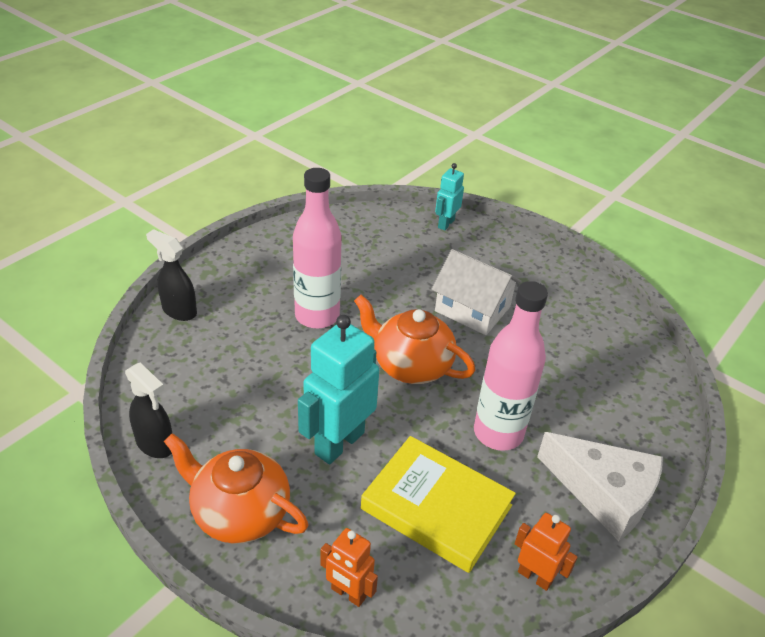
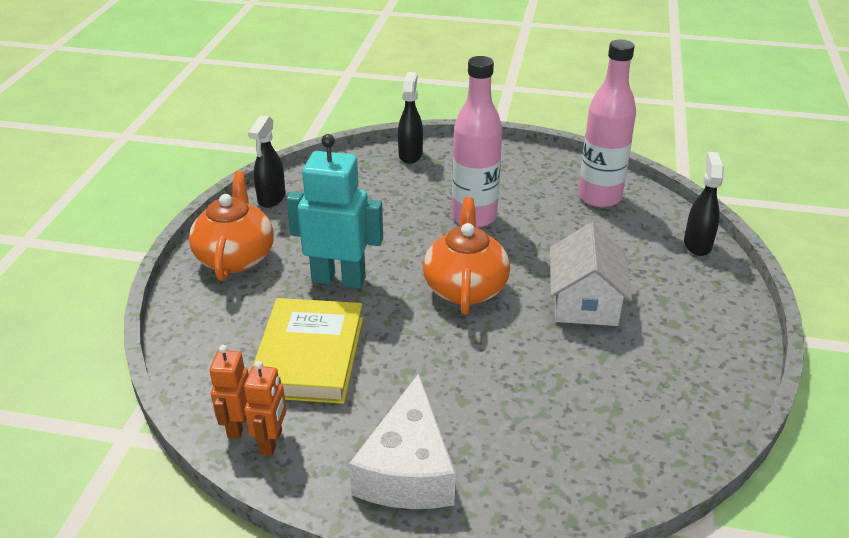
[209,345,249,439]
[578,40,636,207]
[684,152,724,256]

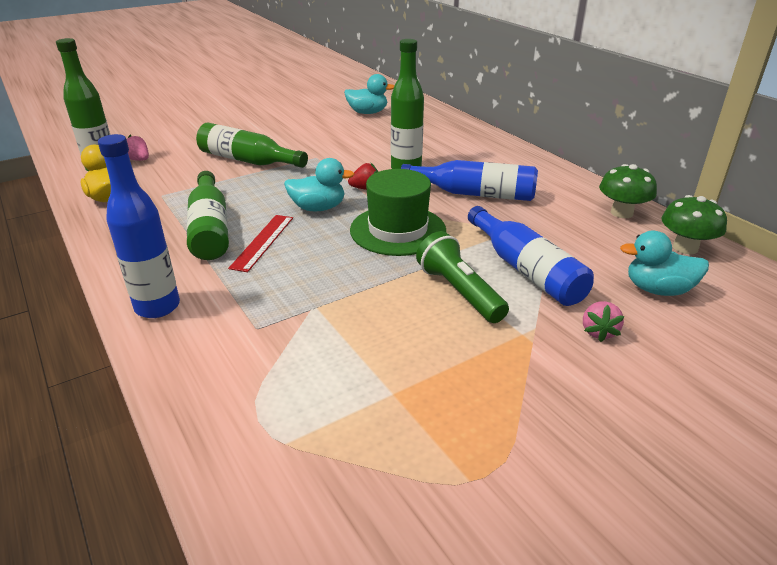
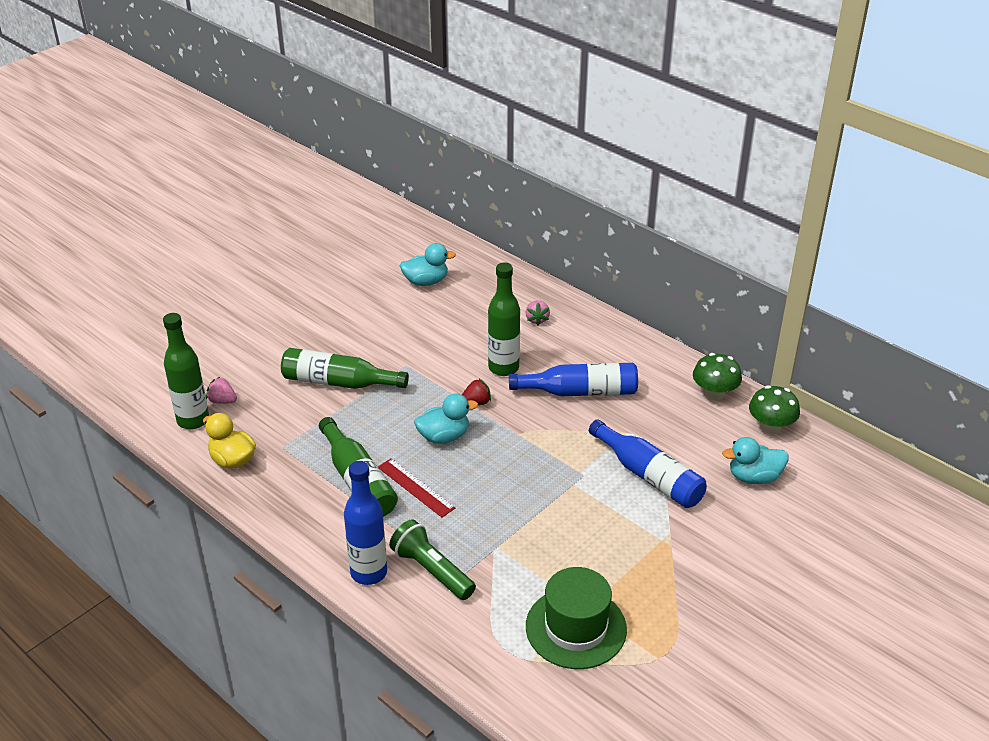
[526,567,627,669]
[389,519,476,600]
[525,300,550,326]
[378,458,455,518]

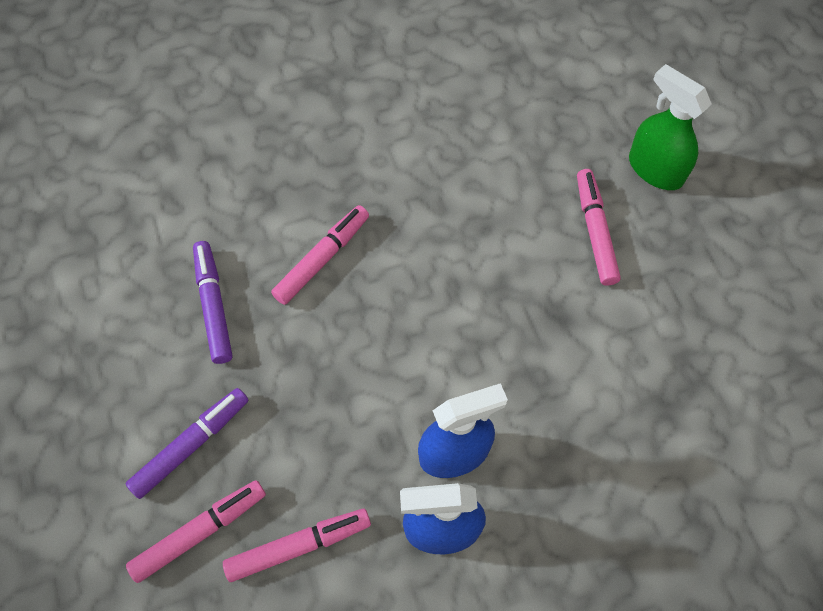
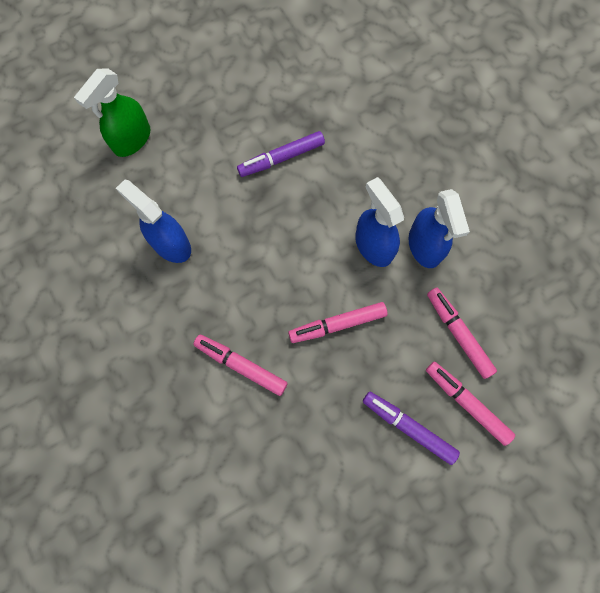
[116,180,191,263]
[237,131,325,177]
[288,302,388,343]

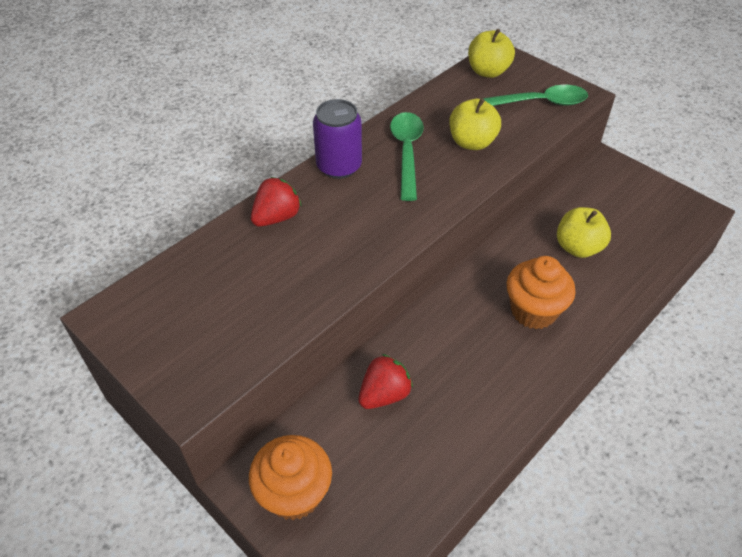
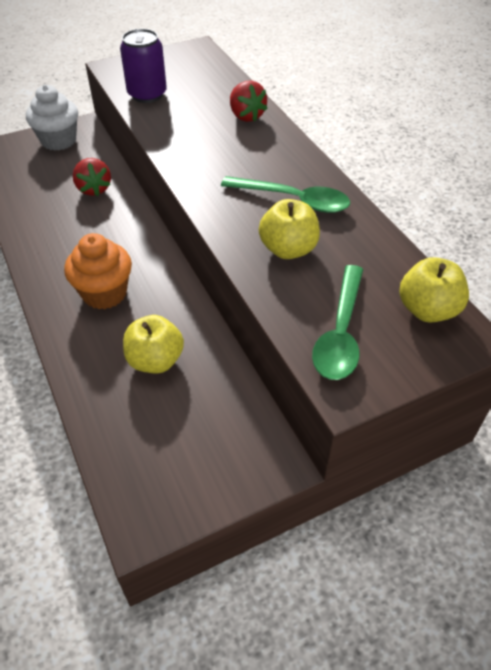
[120,29,167,103]
[26,85,78,151]

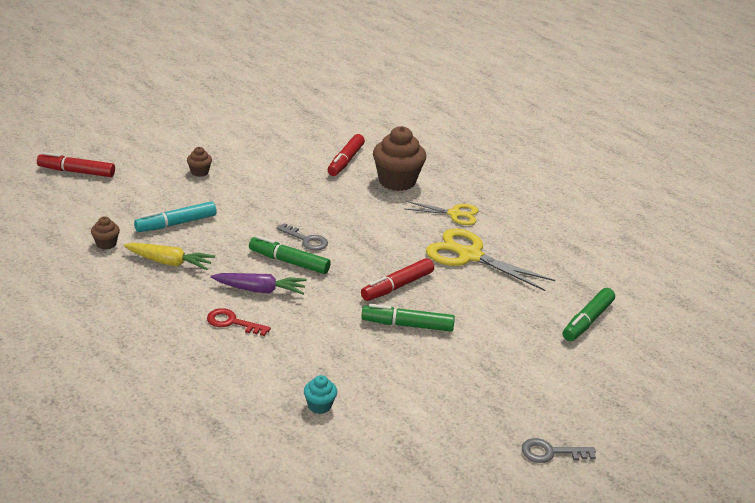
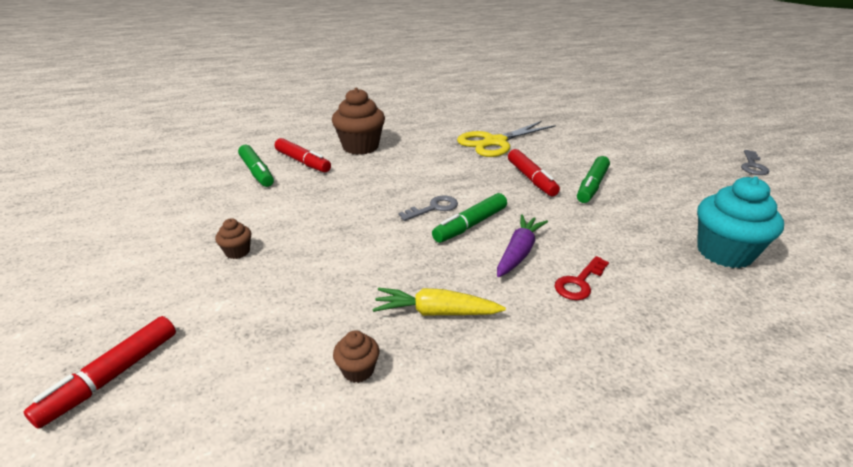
[134,201,217,232] (first image)
[405,201,479,225] (first image)
[238,145,274,187]
[373,288,506,316]
[697,176,784,268]

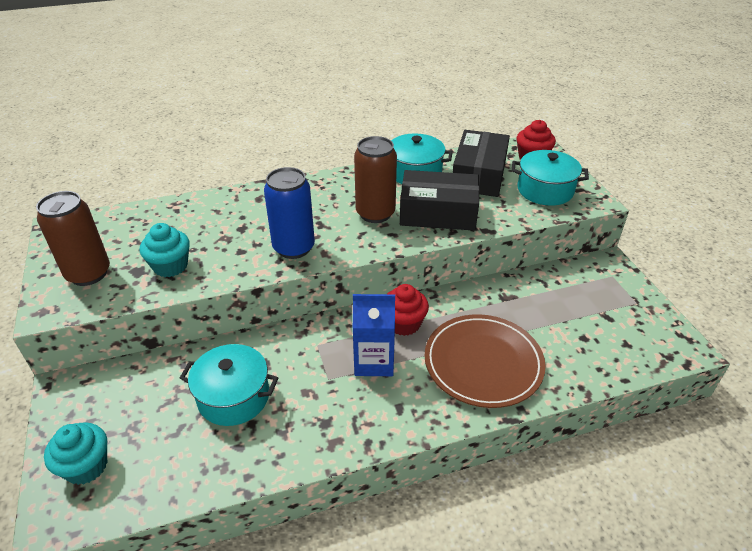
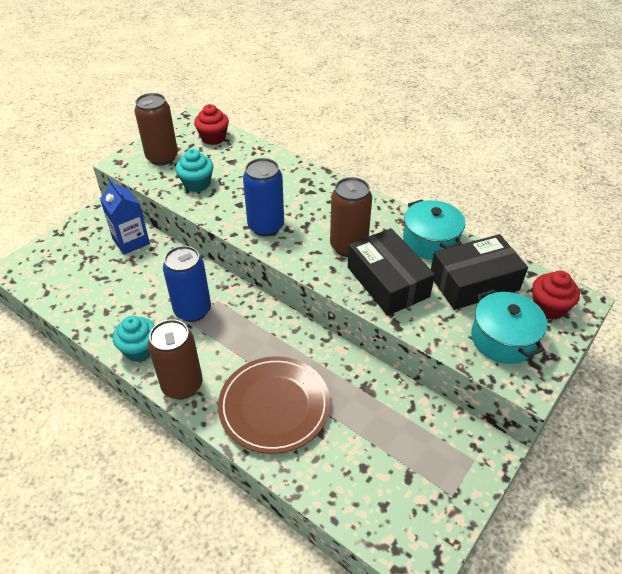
[180,344,278,426] (first image)
[148,319,203,400]
[163,246,211,322]
[113,316,155,362]
[100,179,150,255]
[194,104,229,145]

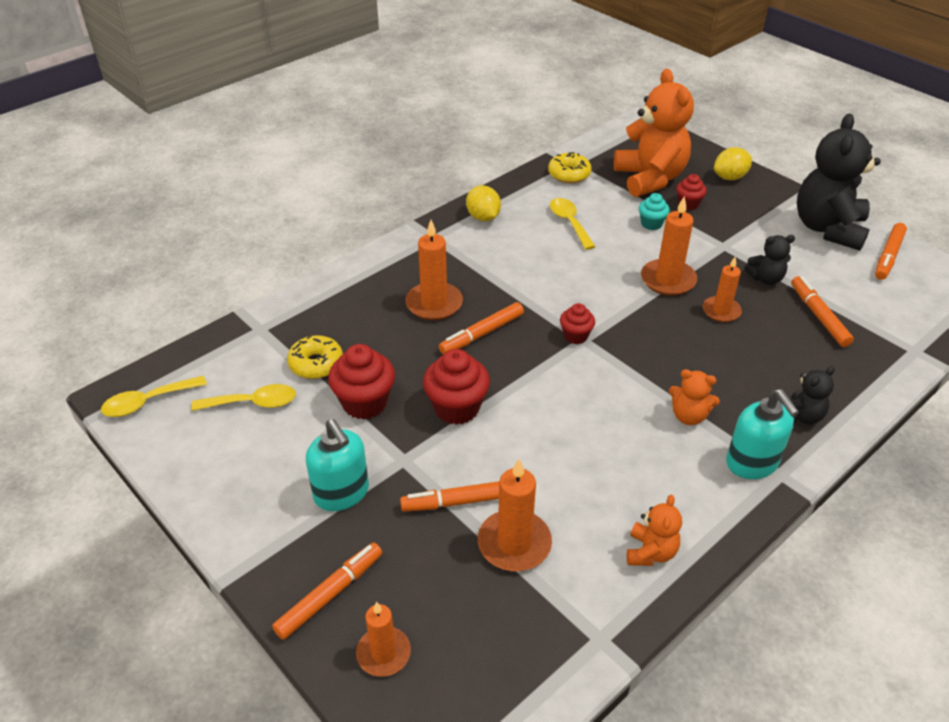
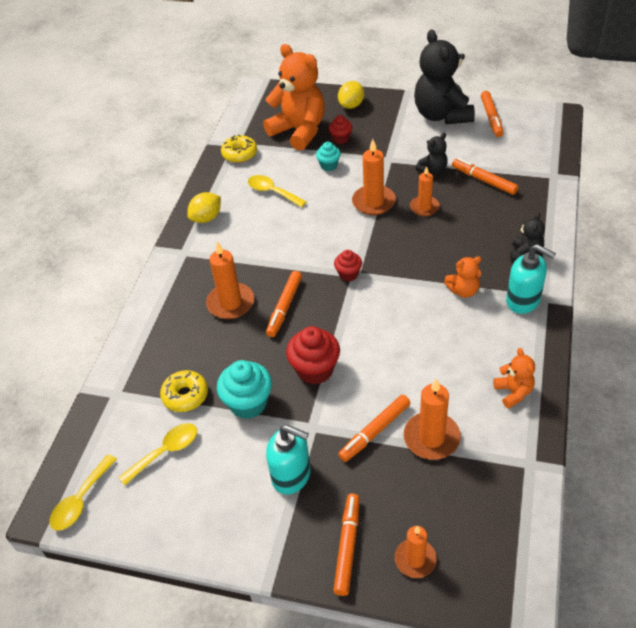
[217,360,272,419]
[187,192,221,223]

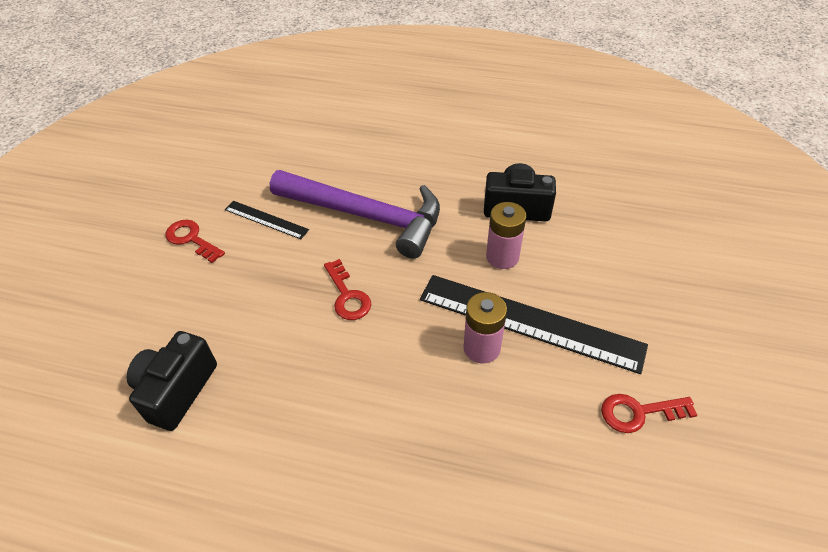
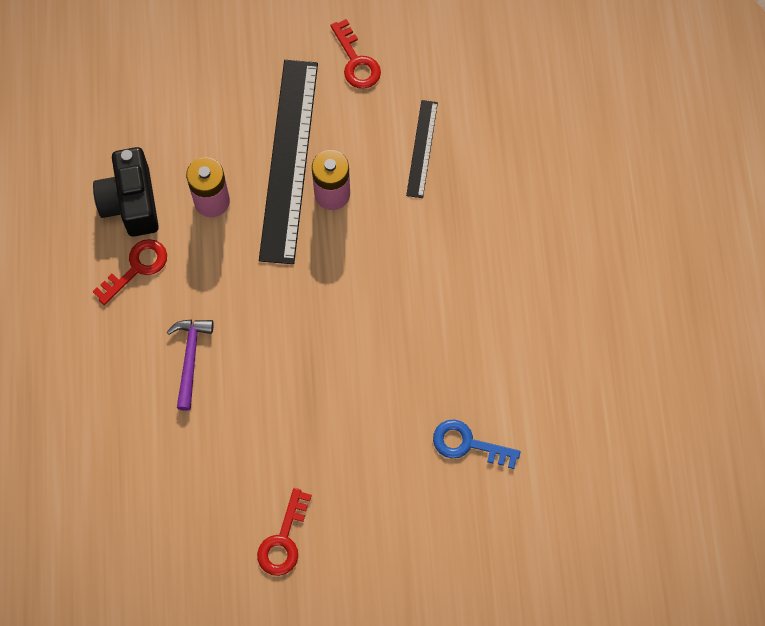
[406,100,438,198]
[92,239,167,305]
[433,420,521,469]
[167,320,214,411]

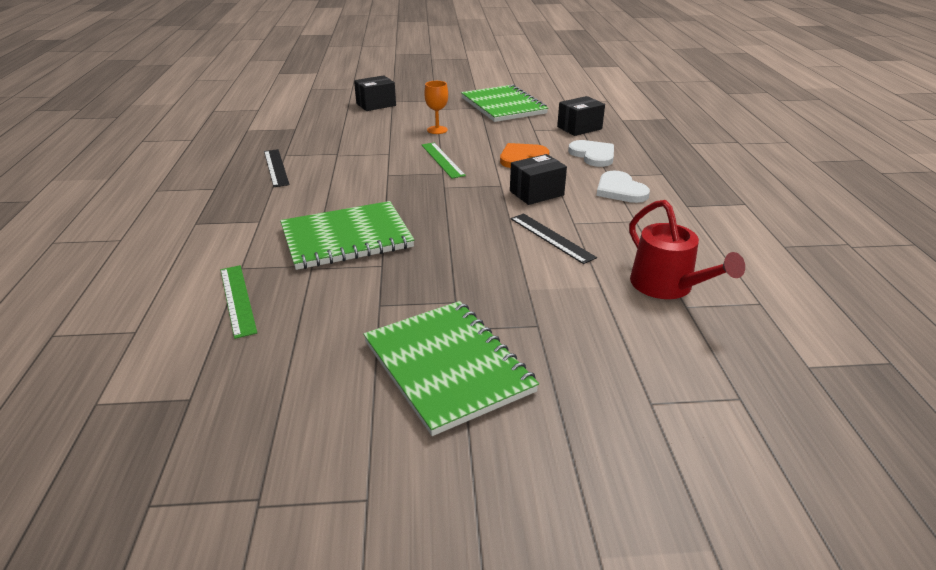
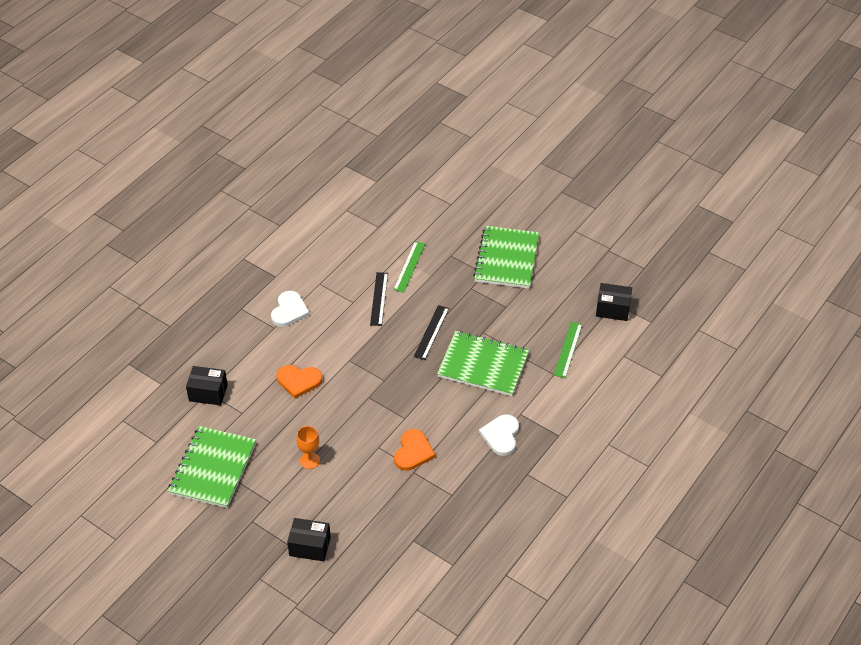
[629,200,745,299] (first image)
[394,429,435,471]
[414,305,449,360]
[393,241,425,292]
[596,283,632,321]
[479,415,519,456]

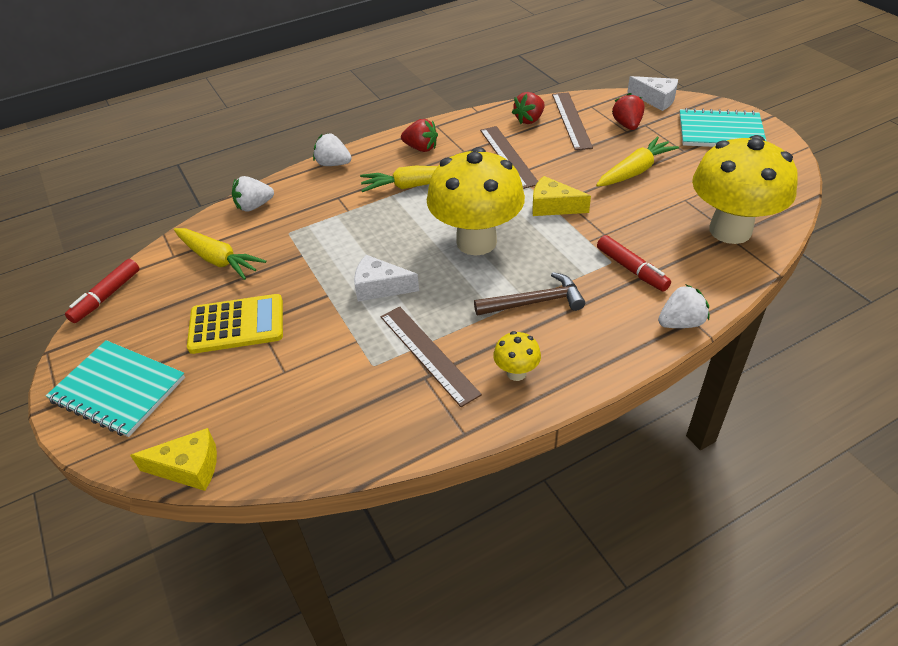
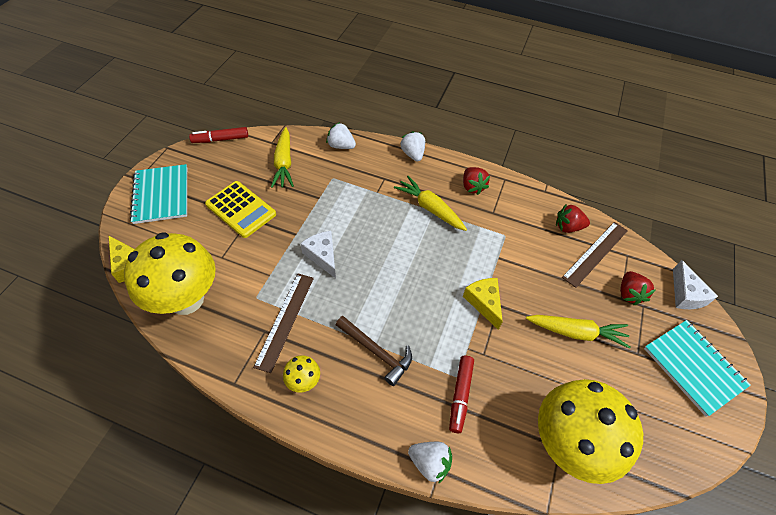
[480,126,538,189] (first image)
[124,232,216,315]
[620,271,655,305]

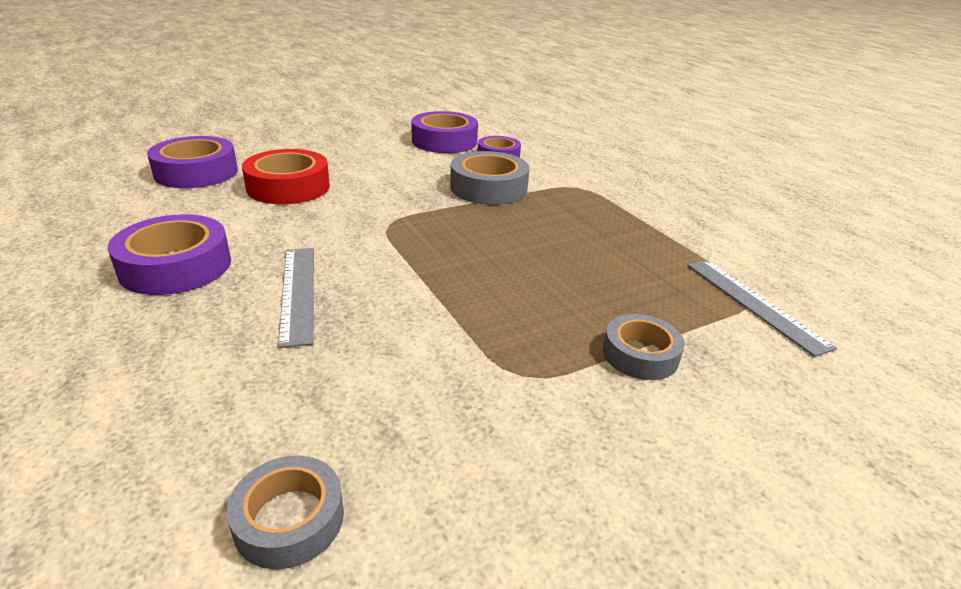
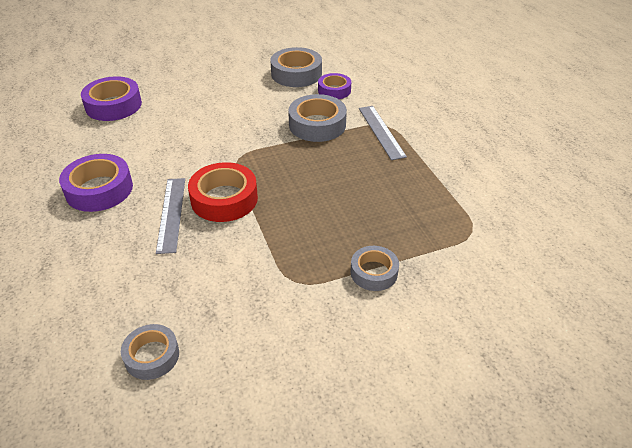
[188,162,258,222]
[359,106,407,160]
[270,47,322,87]

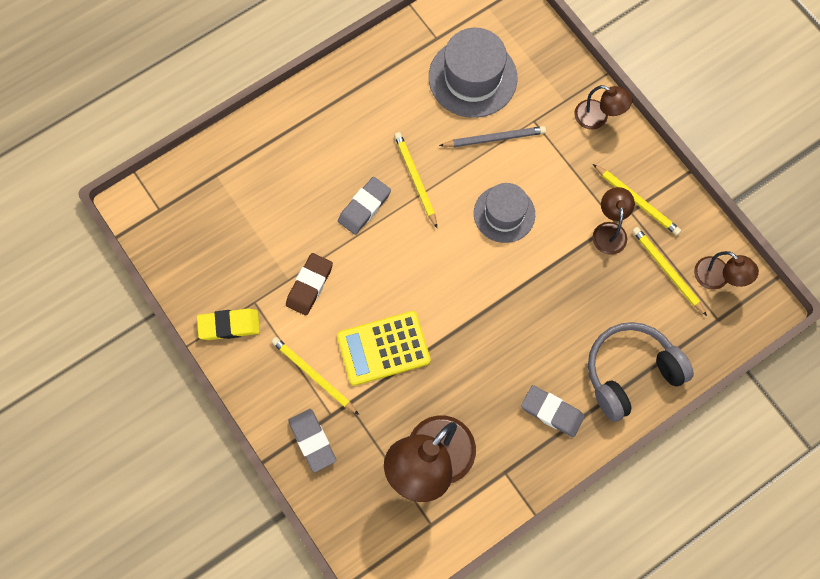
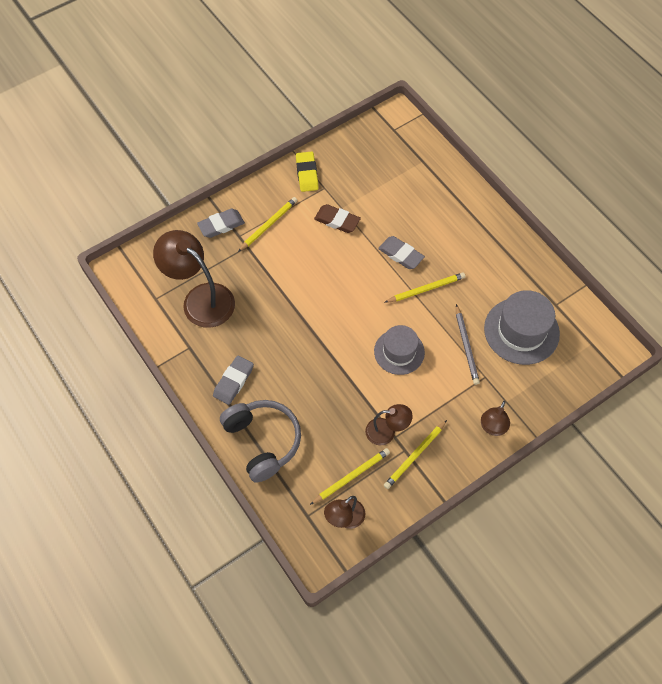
[337,311,431,386] (first image)

